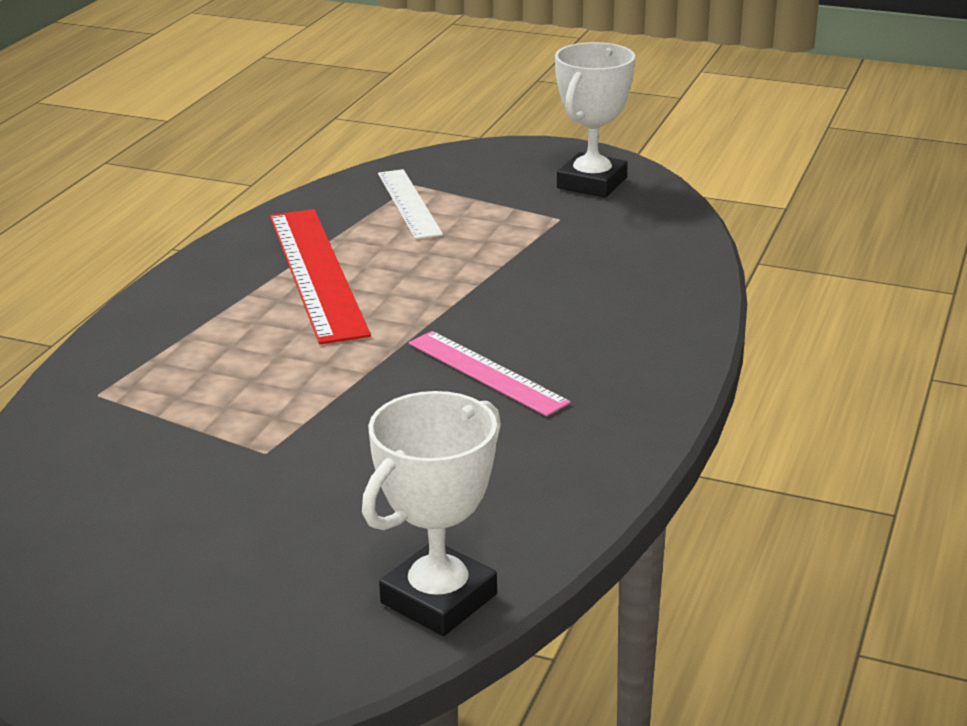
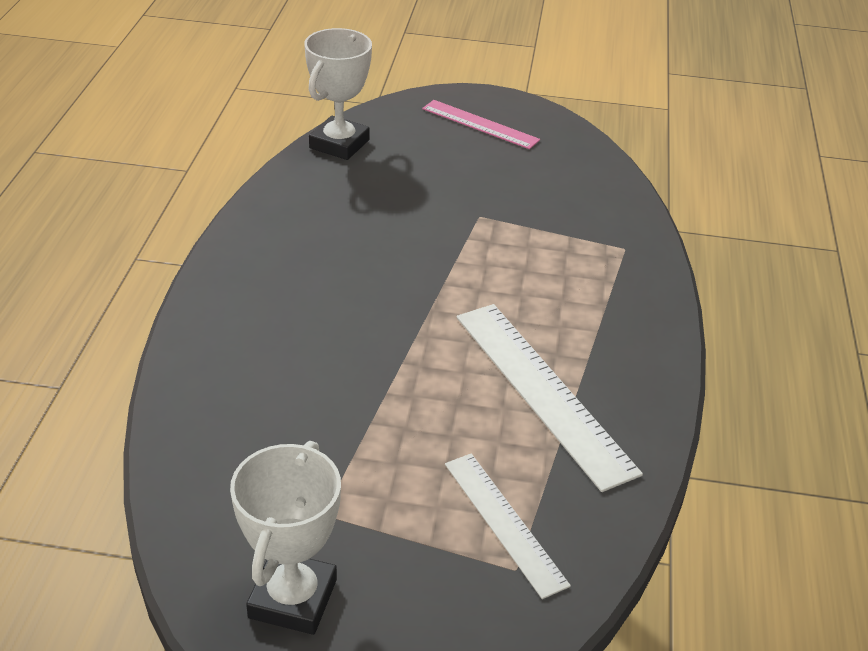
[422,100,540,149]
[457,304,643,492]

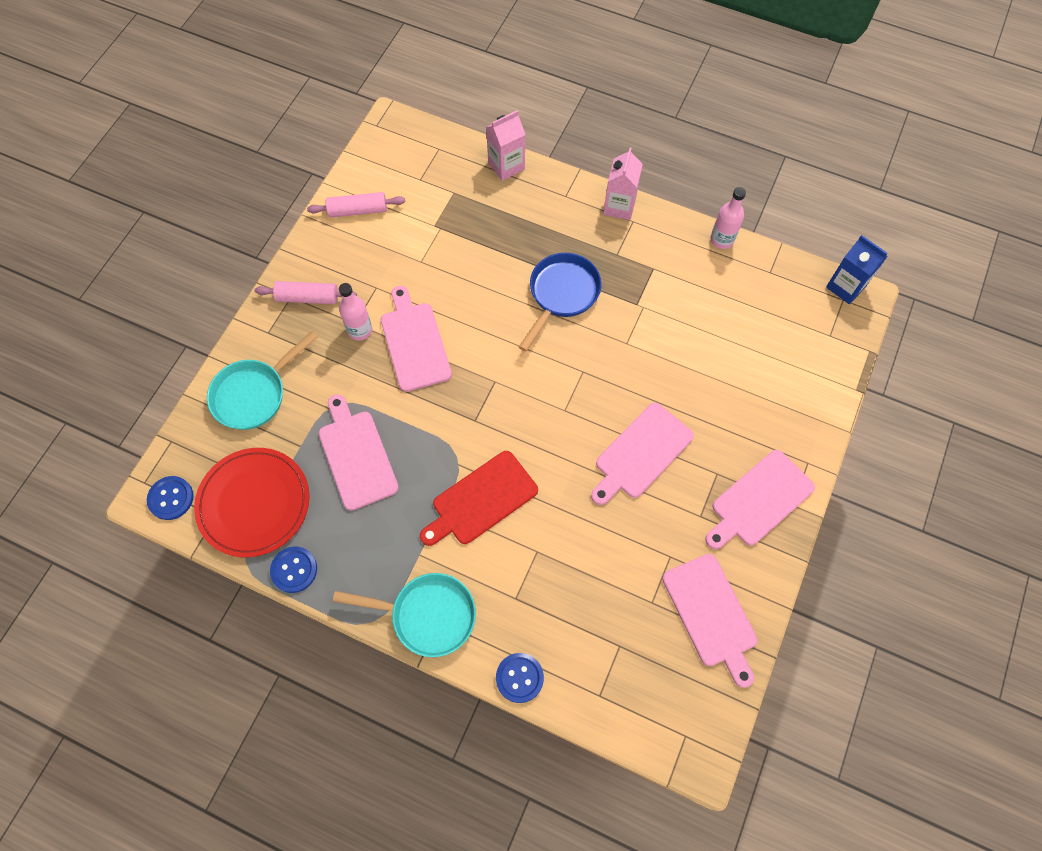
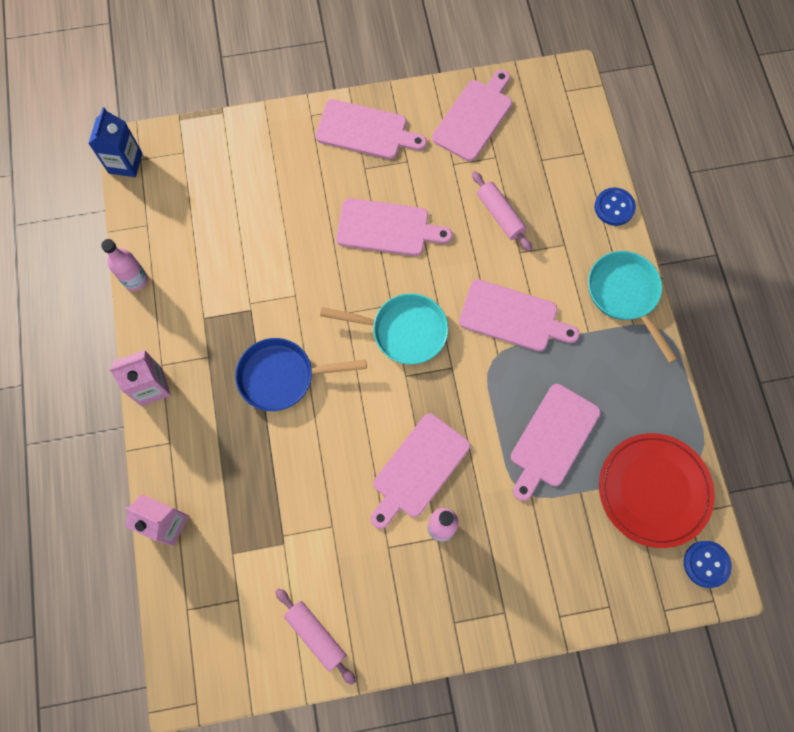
[270,547,317,593] (first image)
[320,293,449,364]
[472,171,532,251]
[459,279,579,352]

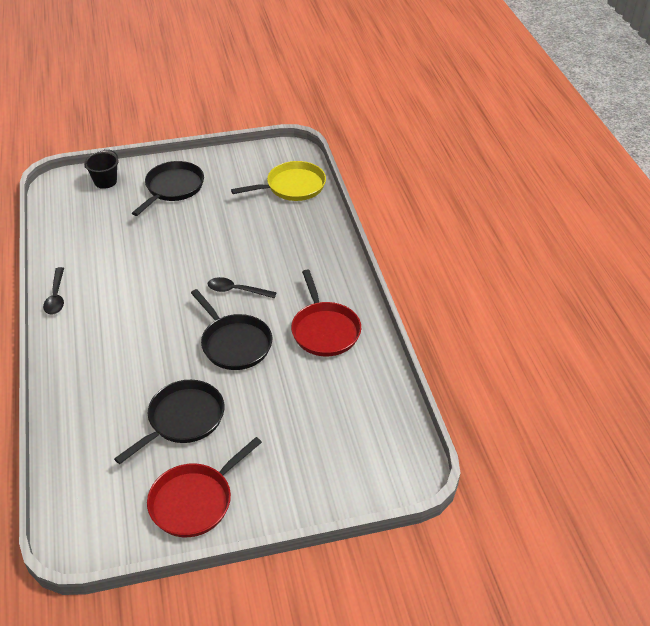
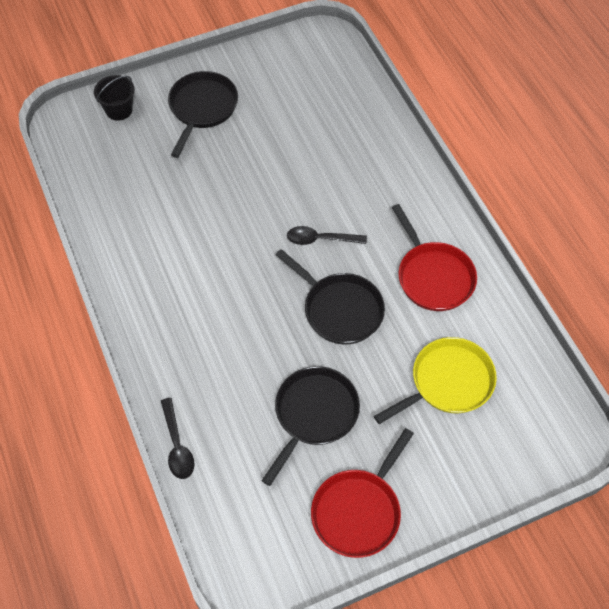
[161,398,195,479]
[374,337,497,424]

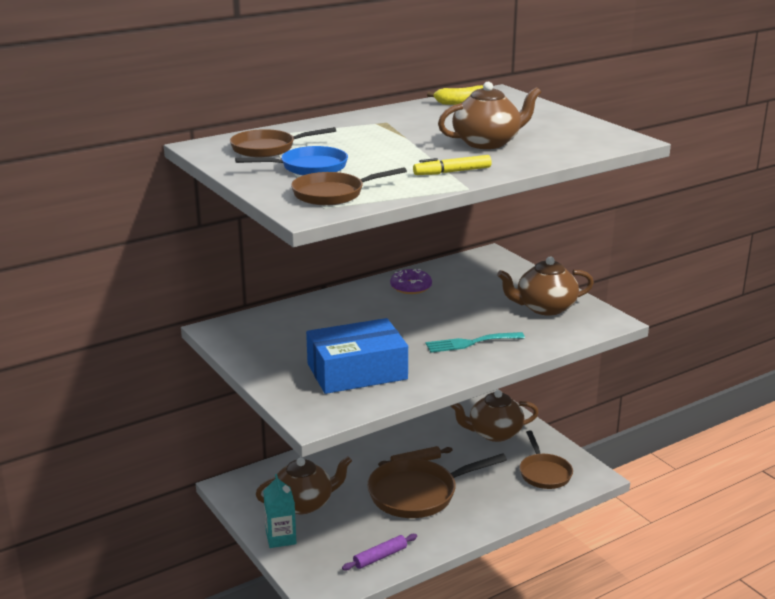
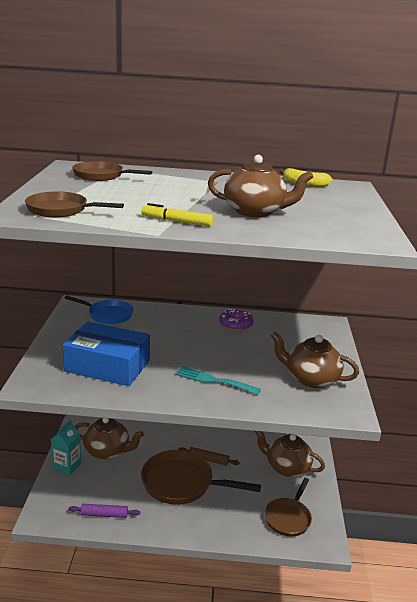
[65,295,133,324]

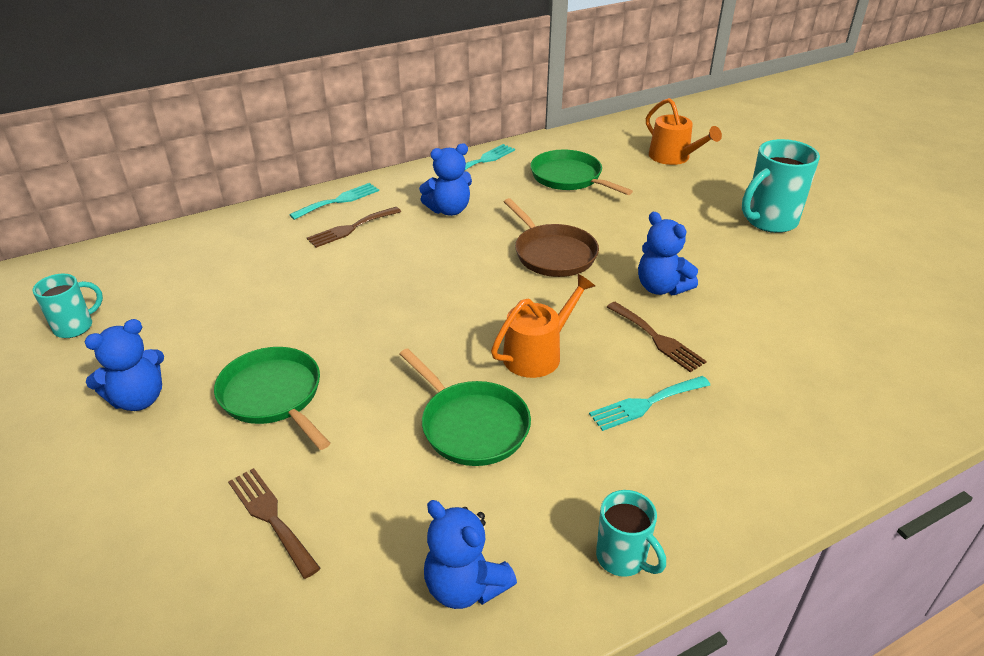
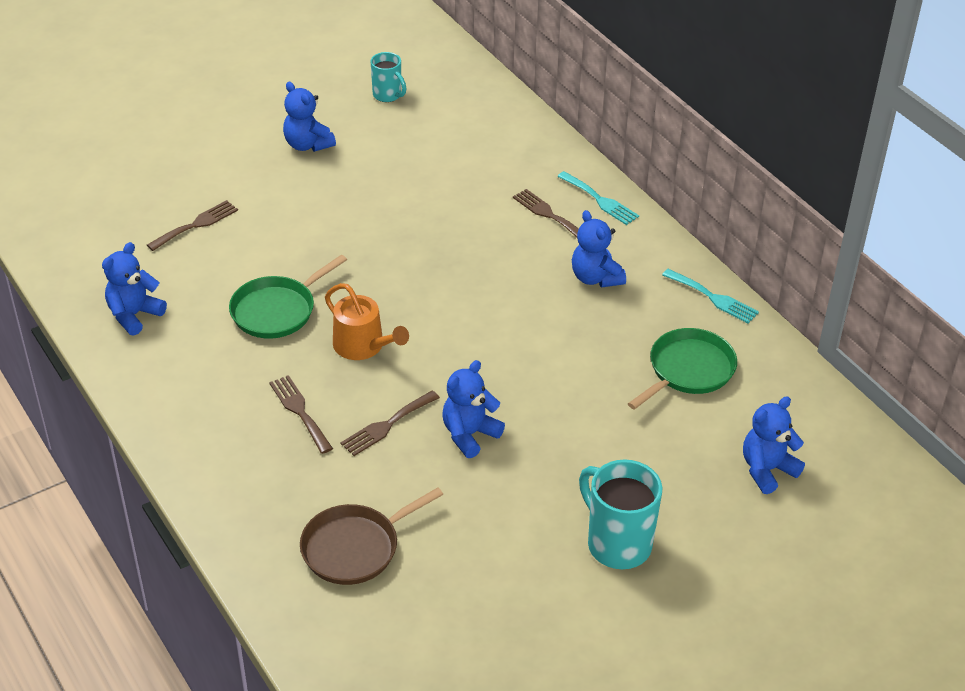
[214,347,330,450] (first image)
[596,490,666,577] (first image)
[300,487,443,585]
[743,396,805,494]
[269,375,333,454]

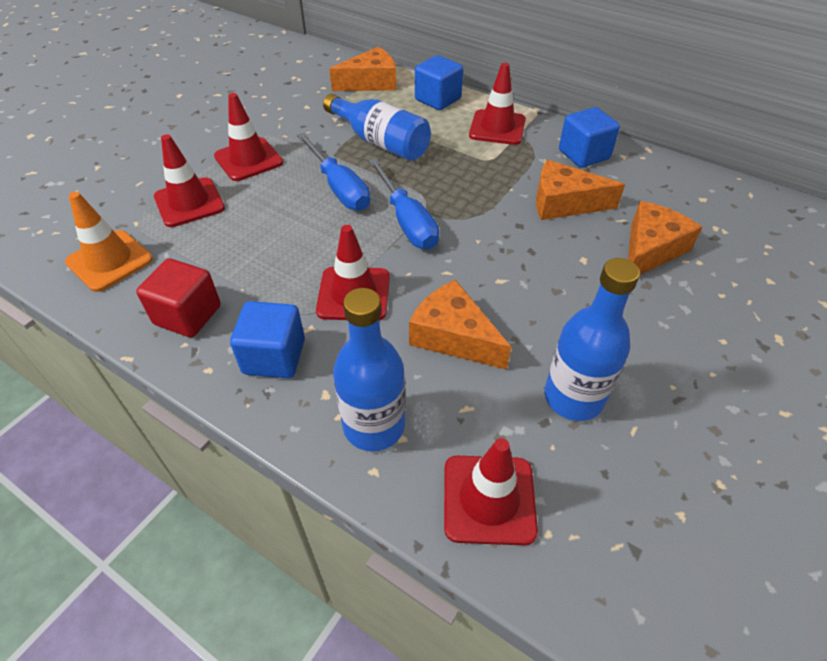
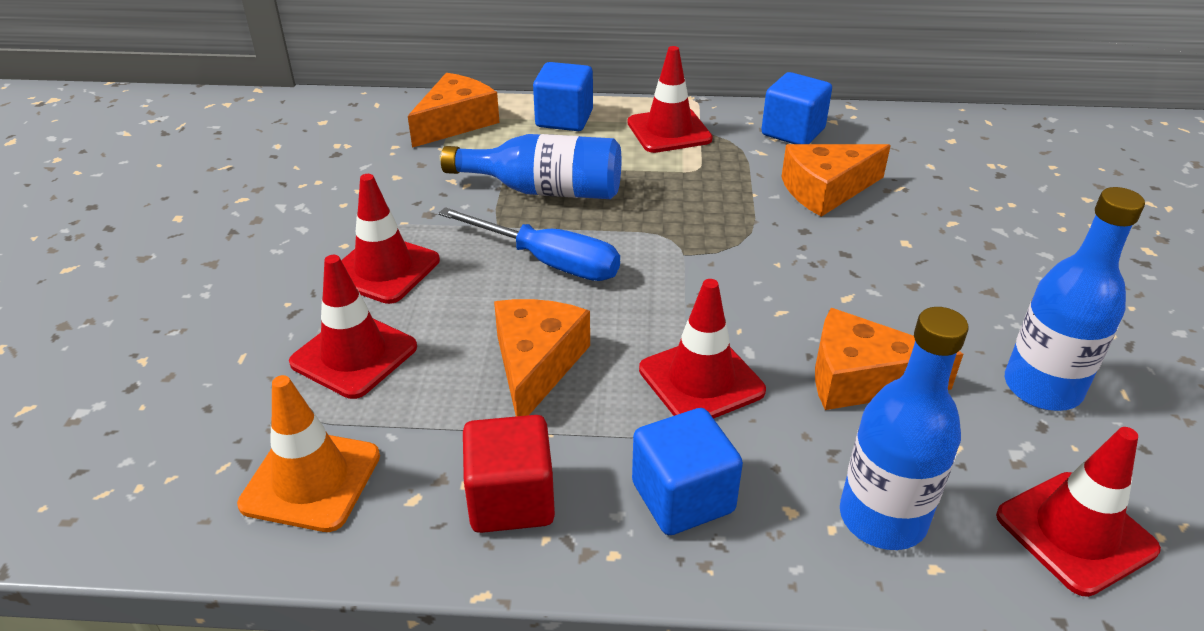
[368,158,439,250] (first image)
[494,299,590,416]

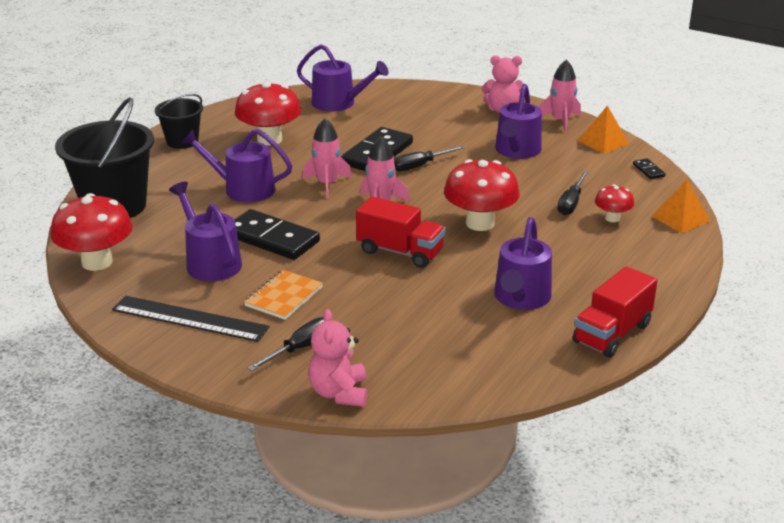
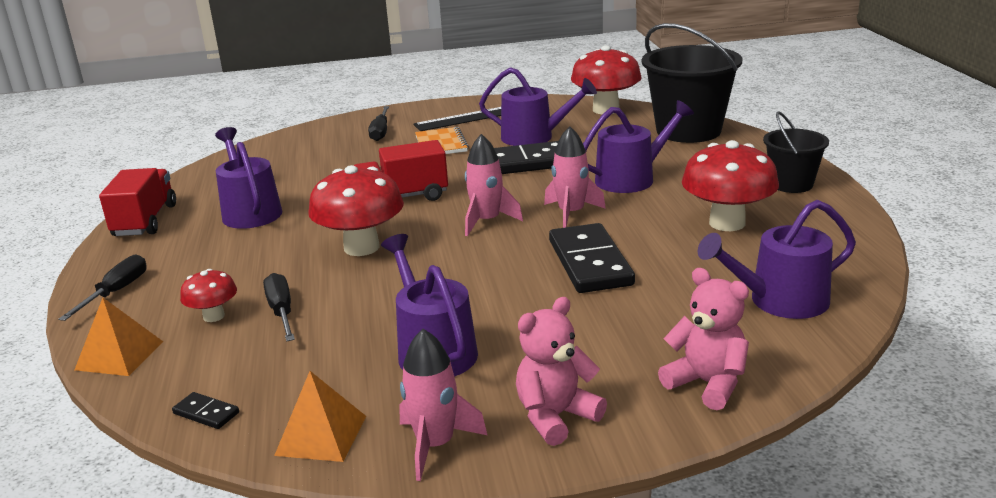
[658,268,749,410]
[58,255,146,321]

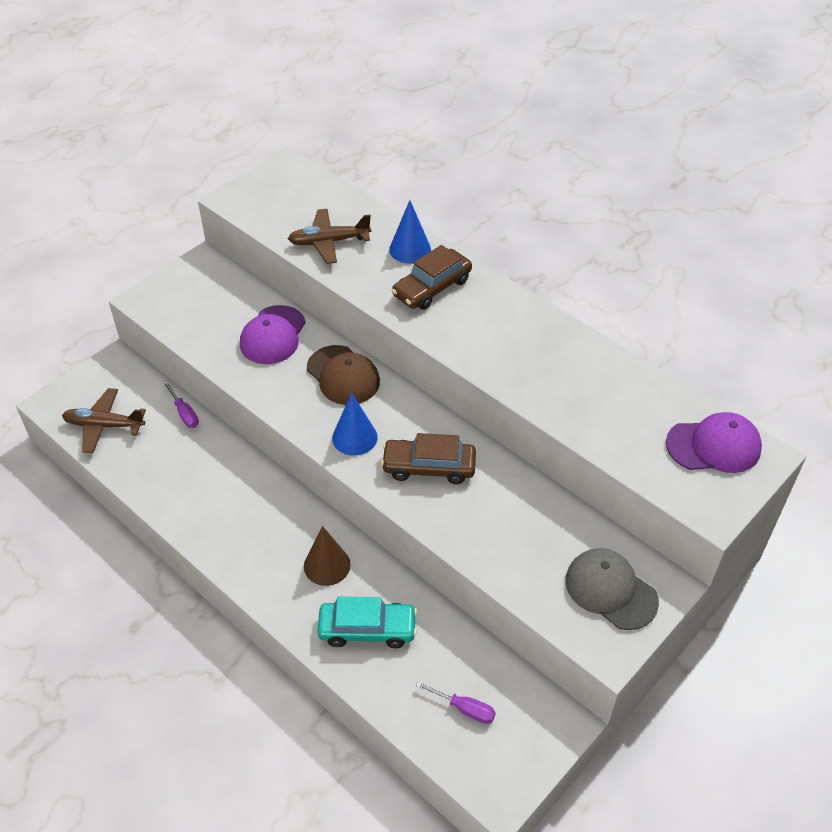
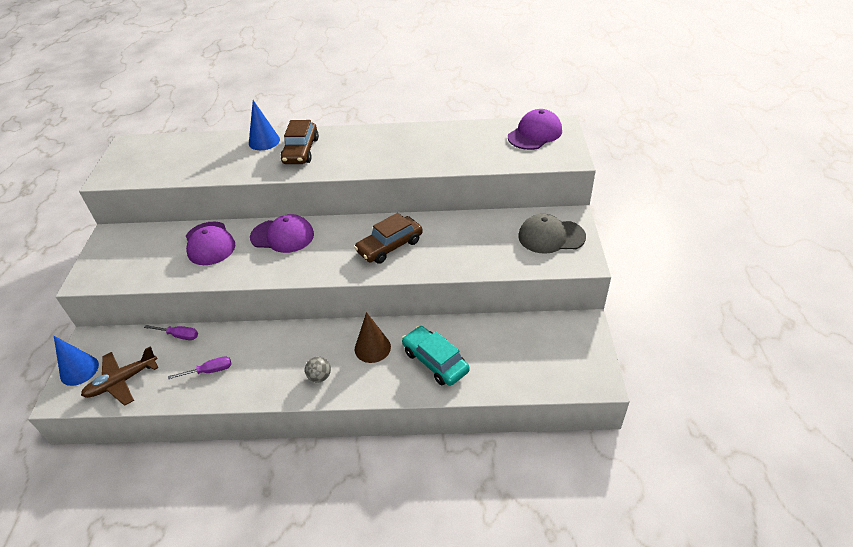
[288,209,371,264] (first image)
[305,357,331,382]
[54,336,99,386]
[168,356,231,379]
[250,214,314,253]
[402,326,470,386]

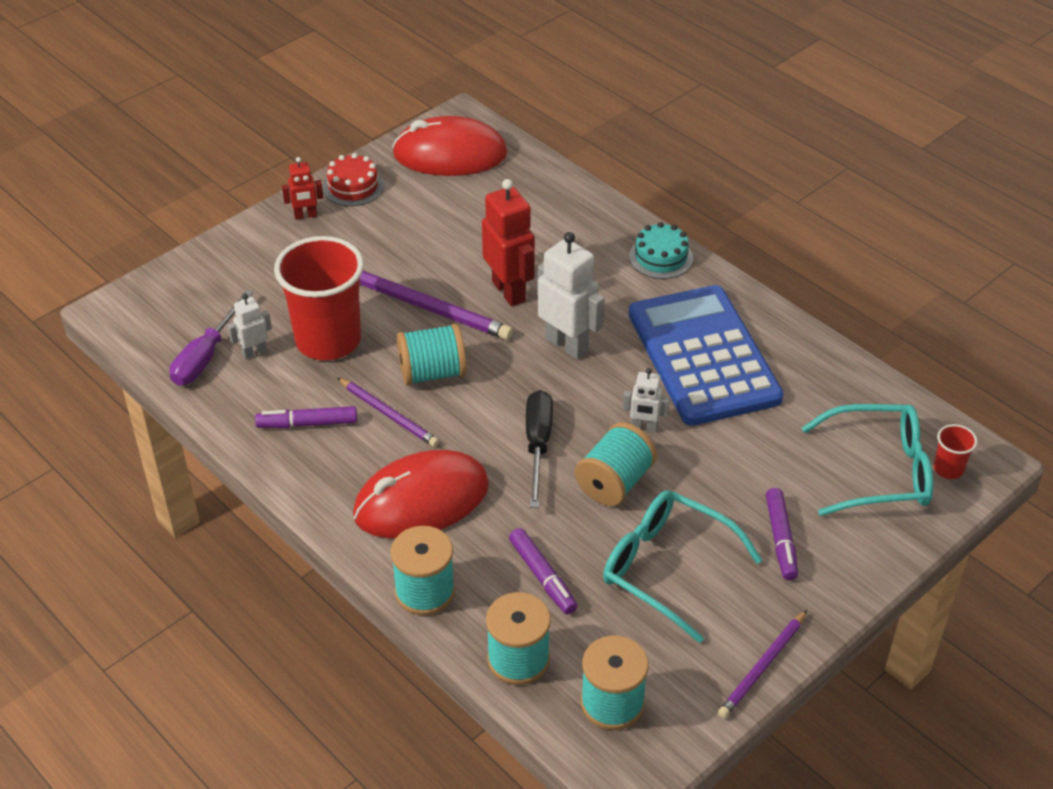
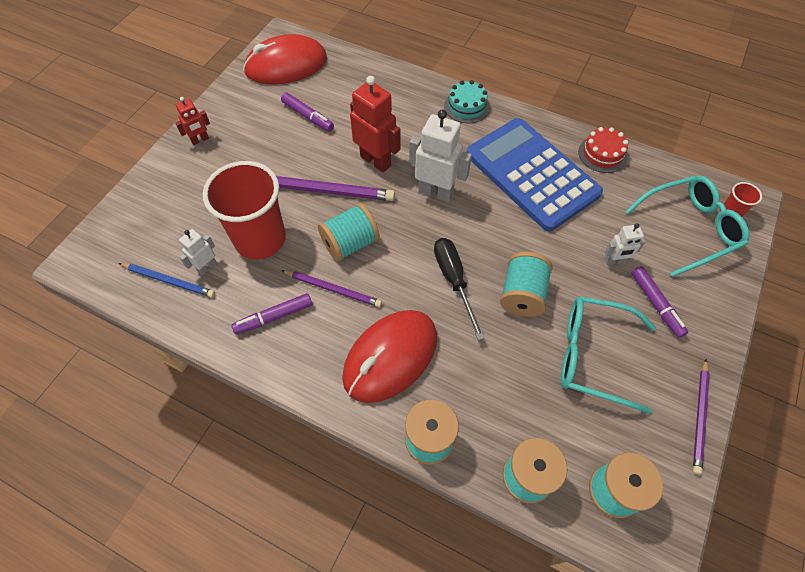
[578,127,628,173]
[281,92,334,131]
[605,223,645,265]
[119,263,215,298]

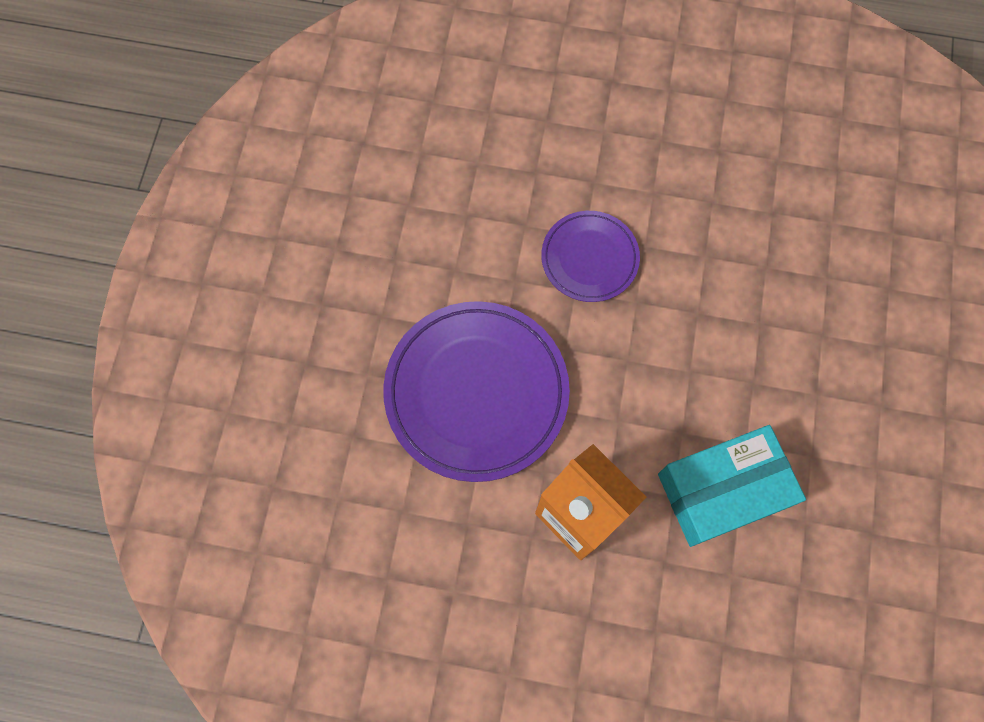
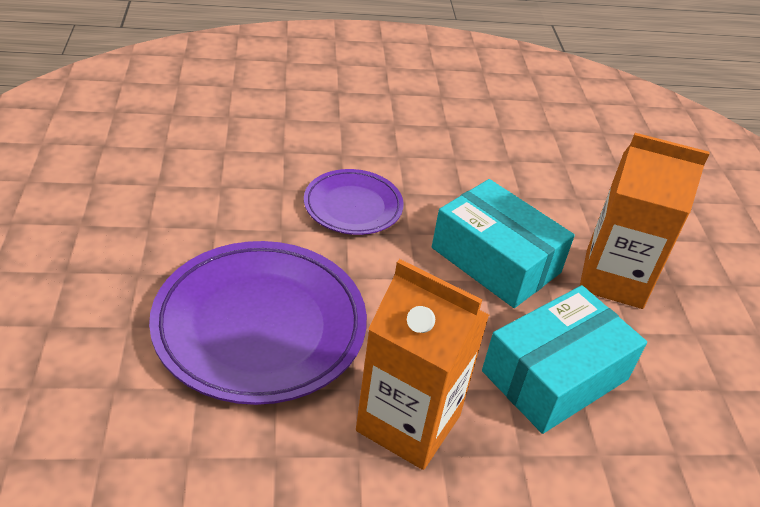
[432,179,575,308]
[580,133,710,309]

